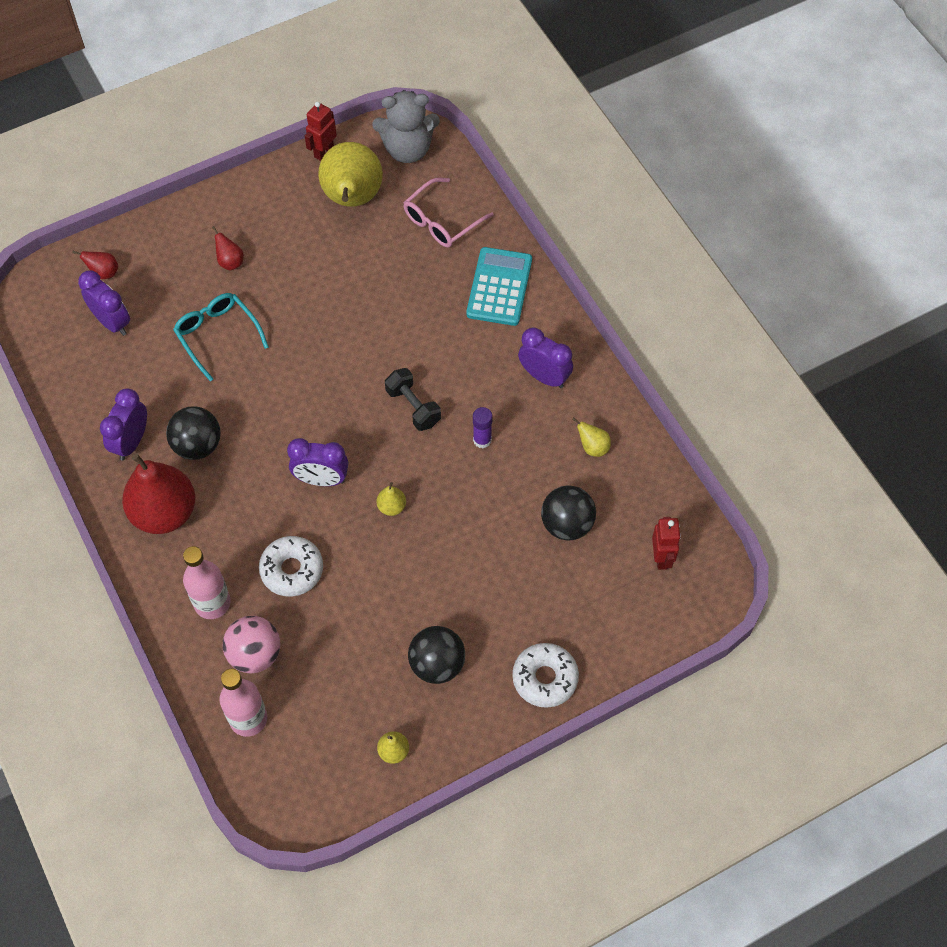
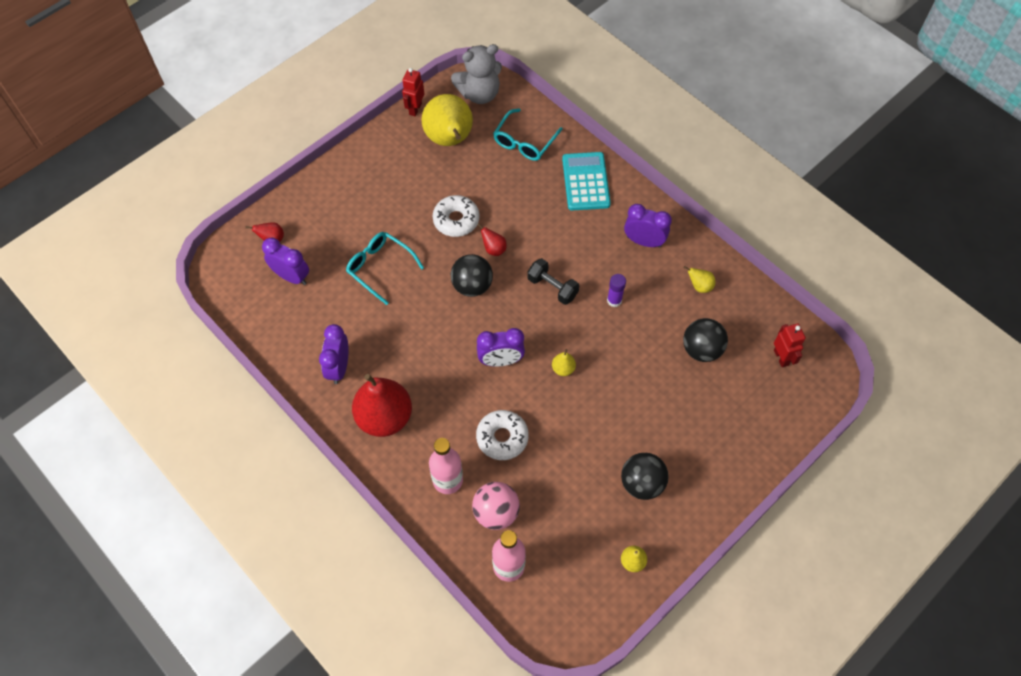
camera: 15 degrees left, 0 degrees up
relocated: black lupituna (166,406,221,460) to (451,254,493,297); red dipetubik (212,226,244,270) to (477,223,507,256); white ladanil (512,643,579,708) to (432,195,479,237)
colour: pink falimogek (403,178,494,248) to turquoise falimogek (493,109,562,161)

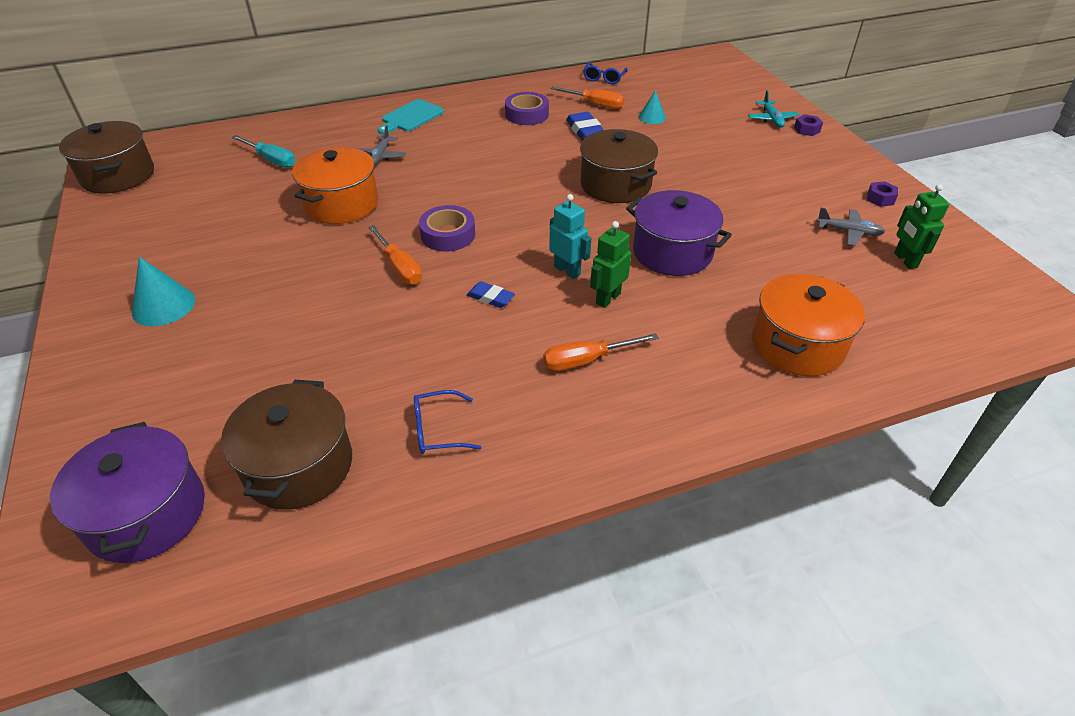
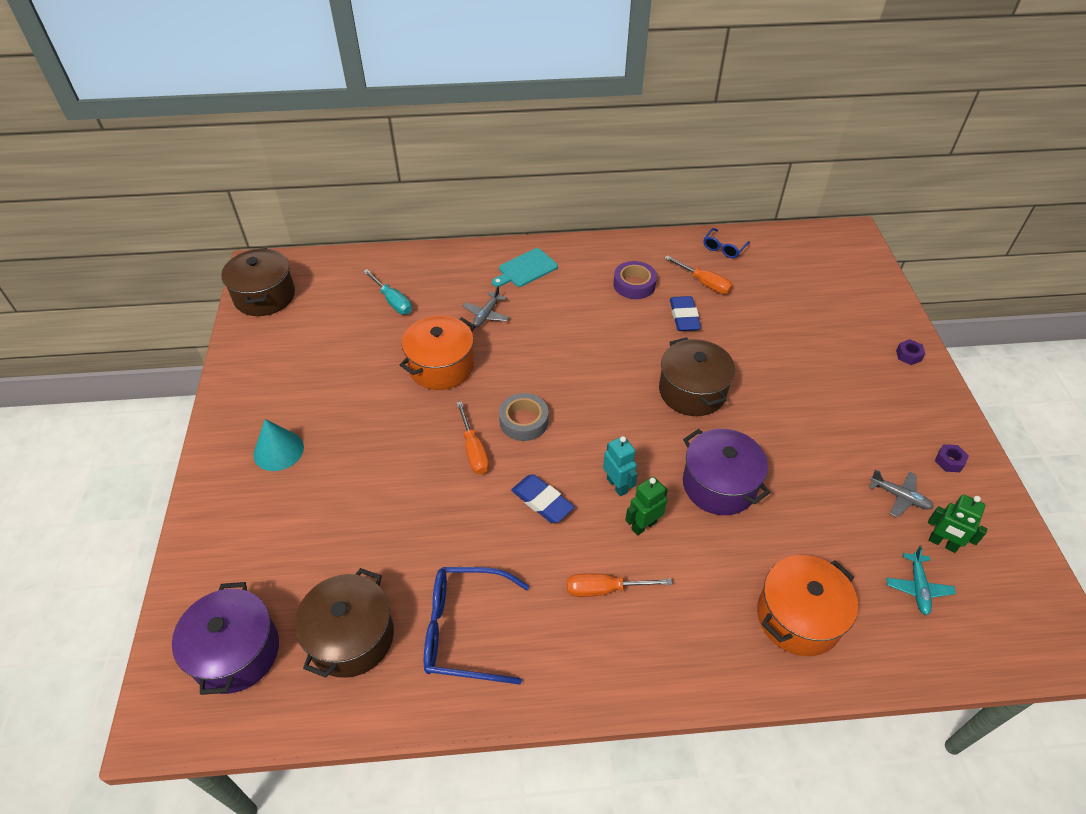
camera: 15 degrees right, 5 degrees up
missing: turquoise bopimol (639,90,666,124)
relocated: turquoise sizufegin (748,90,799,128) to (886,546,956,616)
colour: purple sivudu (419,205,475,251) to grey sivudu (499,393,549,441)
spun: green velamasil (894,184,949,269) = (928,494,988,553) 60 degrees counterclockwise
size: blue falimogek (414,390,482,454) = (424,567,529,685) x1.90; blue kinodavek (467,281,515,308) = (511,474,574,523) x1.57

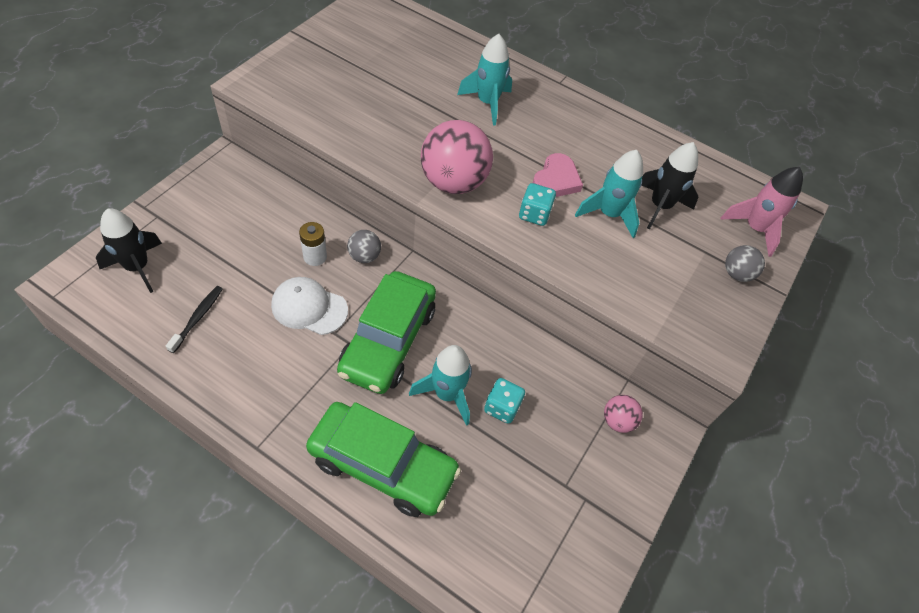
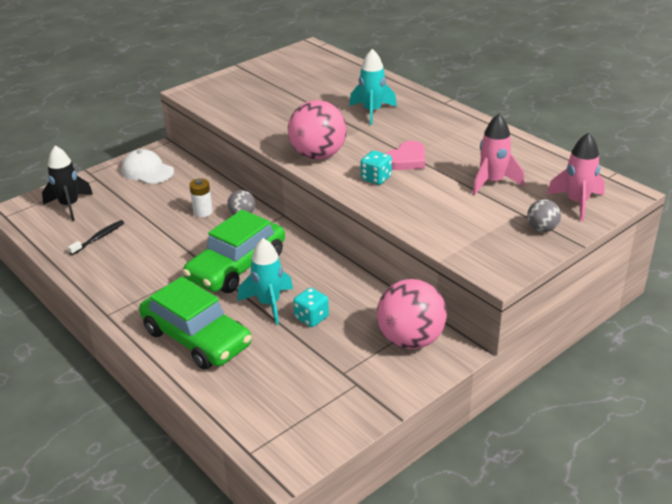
camera: 25 degrees right, 20 degrees down
missing: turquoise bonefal (575,150,643,238)
relocated: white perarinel (271,277,348,335) to (121,149,174,184)
colour: black bonefal (642,142,698,230) to pink bonefal (473,114,524,195)
size: pink lupituna (604,395,643,433) = (377,279,447,349) x2.03

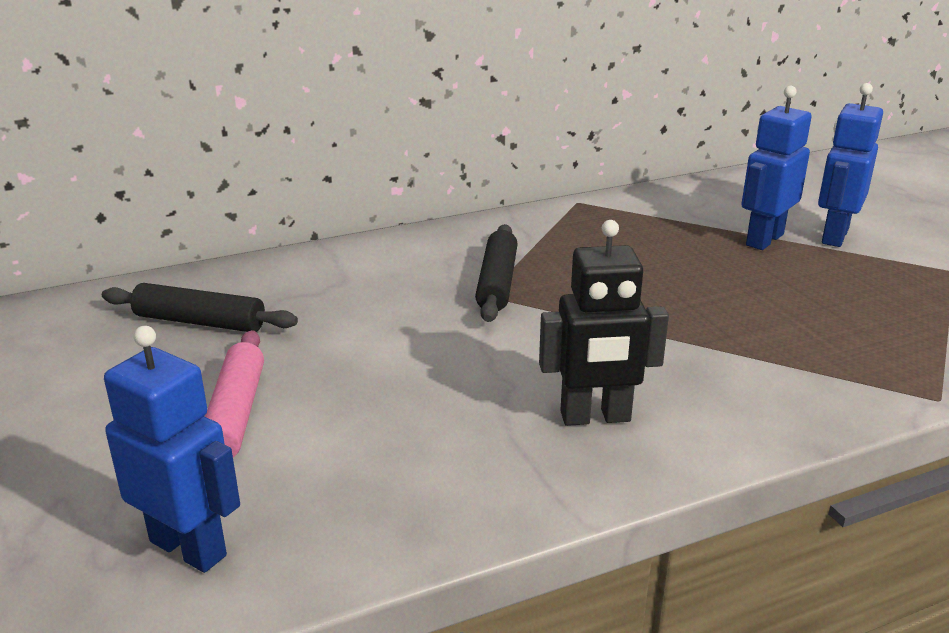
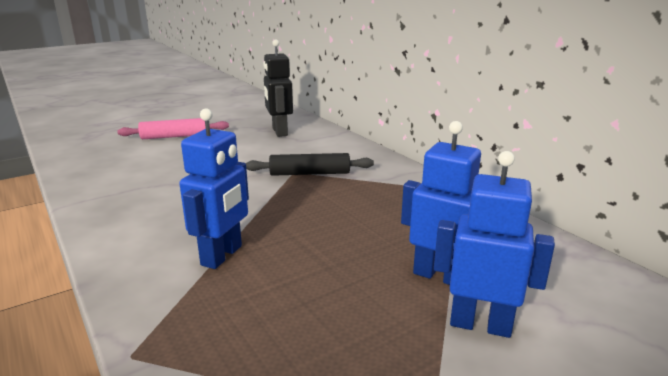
camera: 80 degrees right, 5 degrees down
missing: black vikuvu (102,283,298,332)
relocated: blue velamasil (104,326,240,573) to (179,108,249,269); black velamasil (539,220,669,426) to (263,39,293,137)

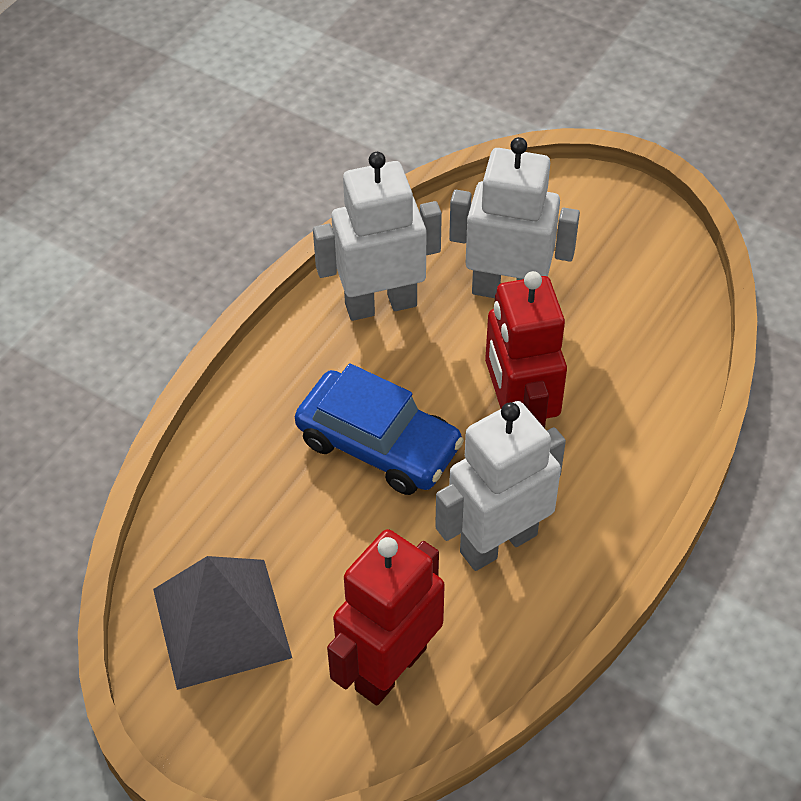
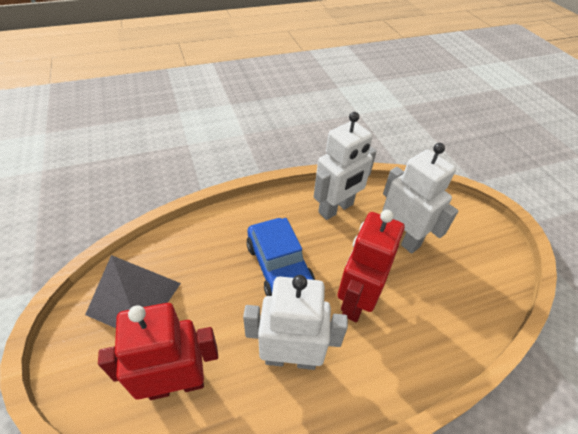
camera: 35 degrees right, 5 degrees down
spun: white velamasil (313,152,442,321) = (314,112,377,220) 120 degrees clockwise

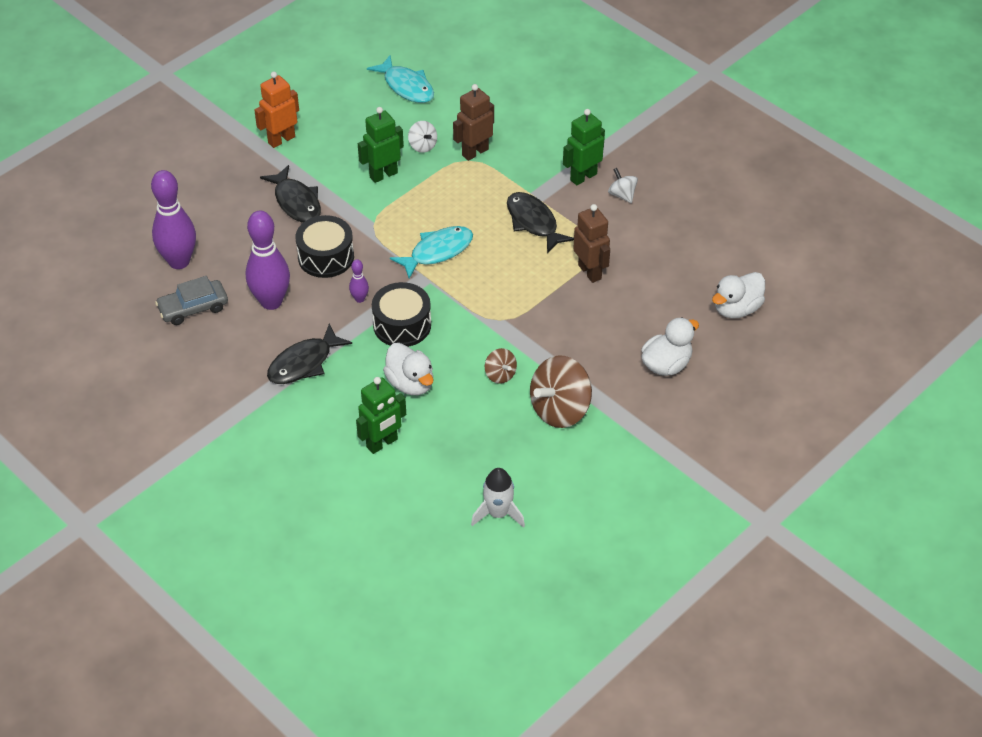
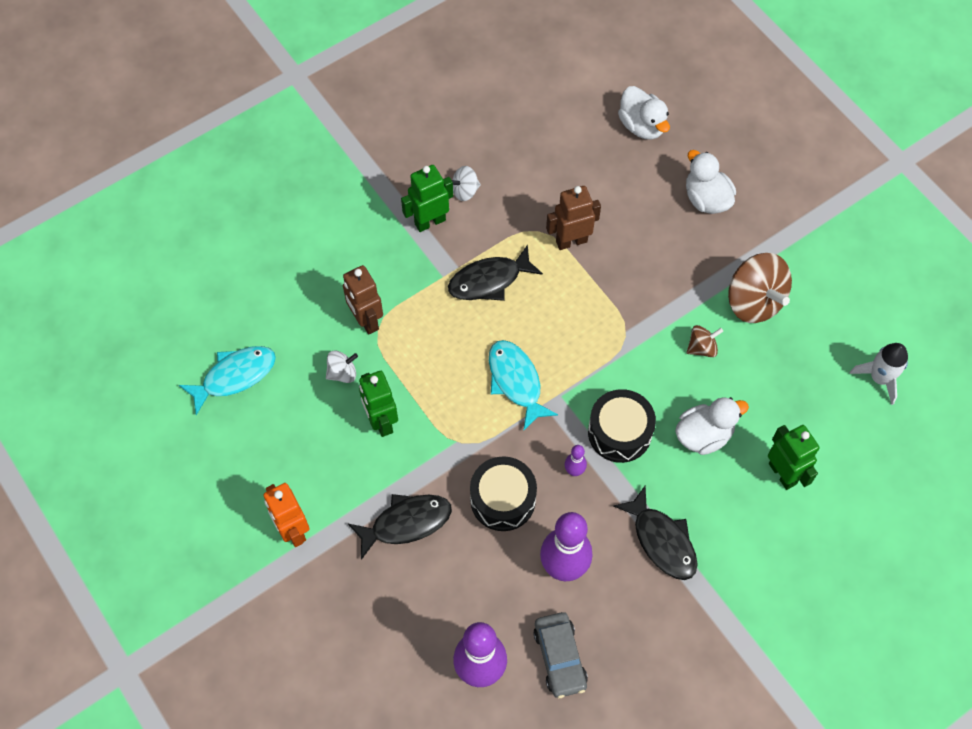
camera: 80 degrees left, 15 degrees up
spun: green velamasil (563,109,605,185) = (401,165,453,232) 90 degrees clockwise

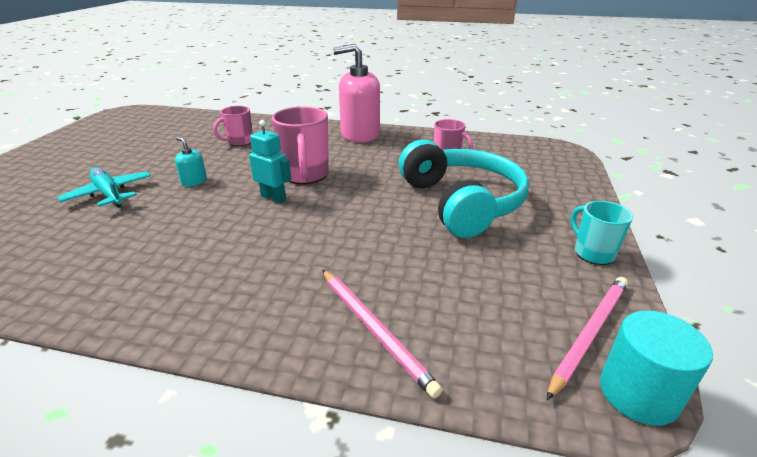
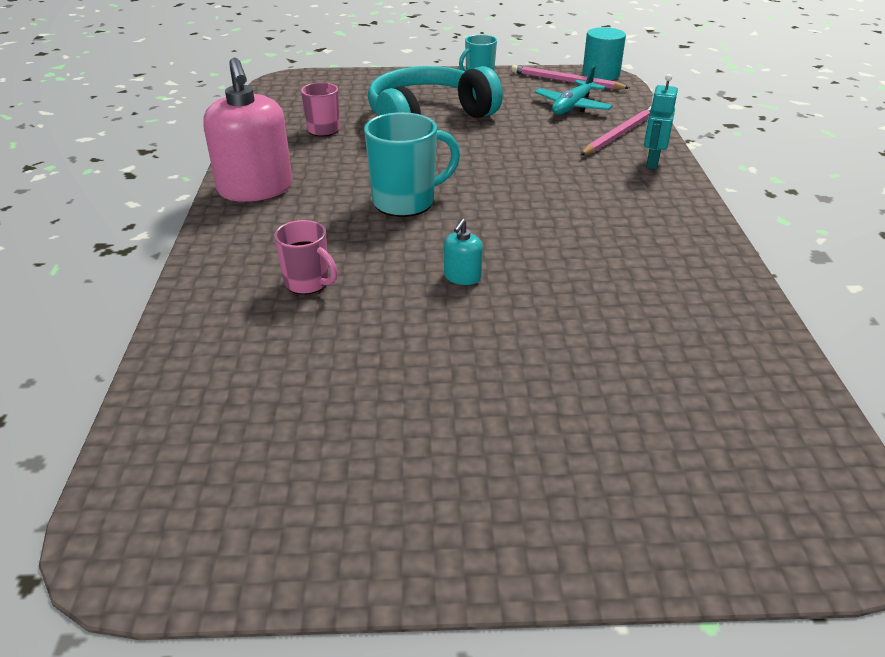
camera: 105 degrees left, 5 degrees up
relocated: turquoise sizufegin (57,168,151,208) to (534,66,613,115); turquoise velamasil (249,120,291,203) to (644,74,678,169)
colour: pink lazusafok (272,107,329,184) to turquoise lazusafok (364,112,460,217)

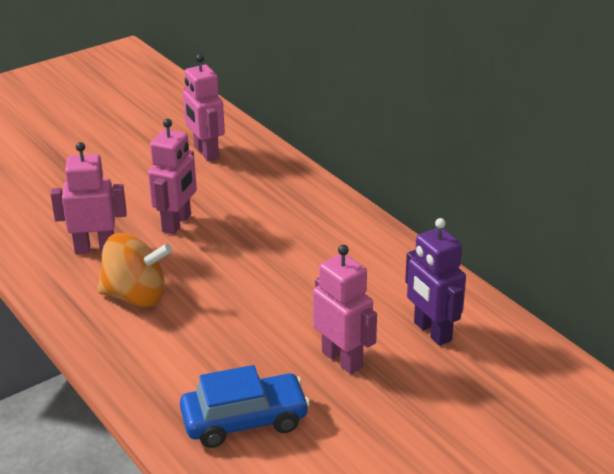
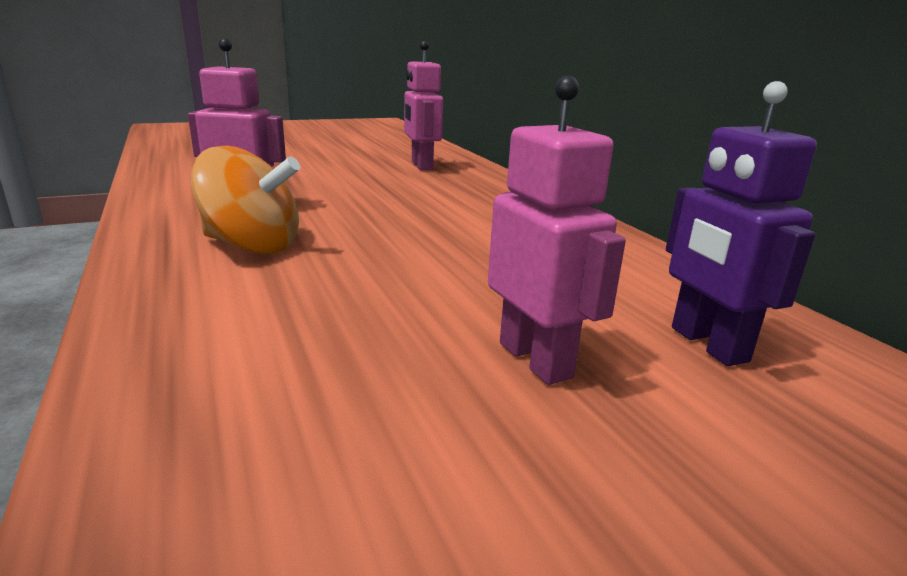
camera: 10 degrees right, 10 degrees down
missing: pink velamasil (148,119,197,234); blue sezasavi (180,365,310,448)

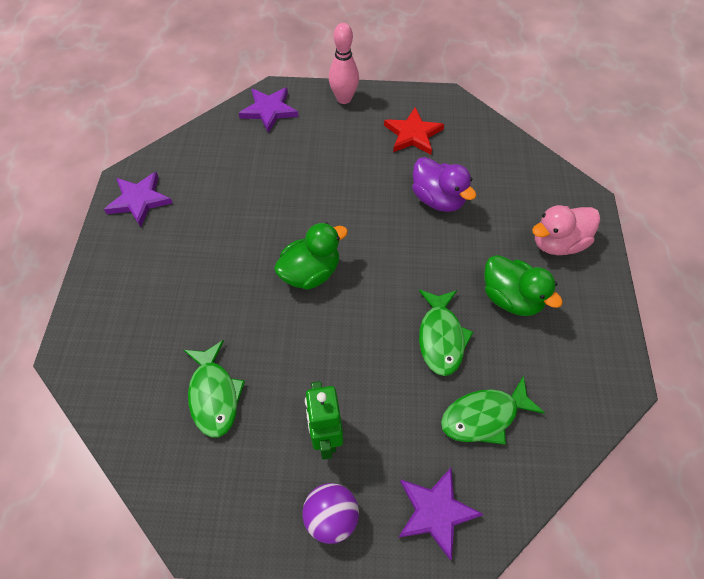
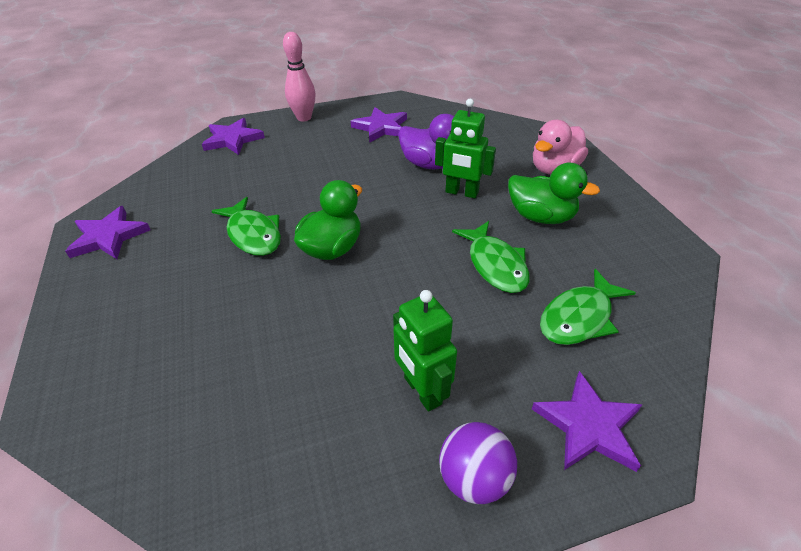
camera: 20 degrees left, 15 degrees down
appeared: green velamasil (435,99,496,198)
relocated: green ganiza (184,340,245,437) to (212,197,281,256)
colour: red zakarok (384,107,444,155) to purple zakarok (351,107,407,143)

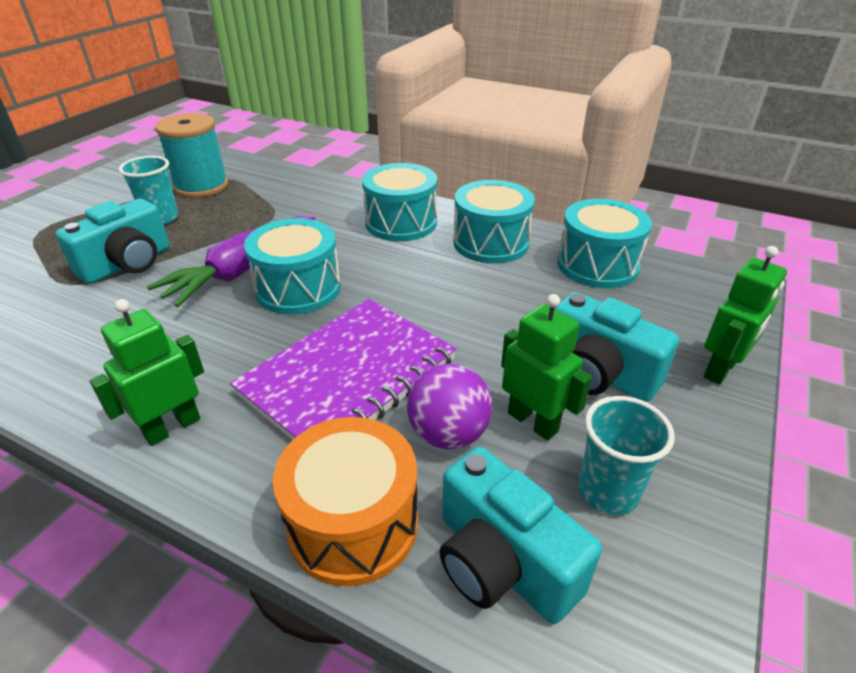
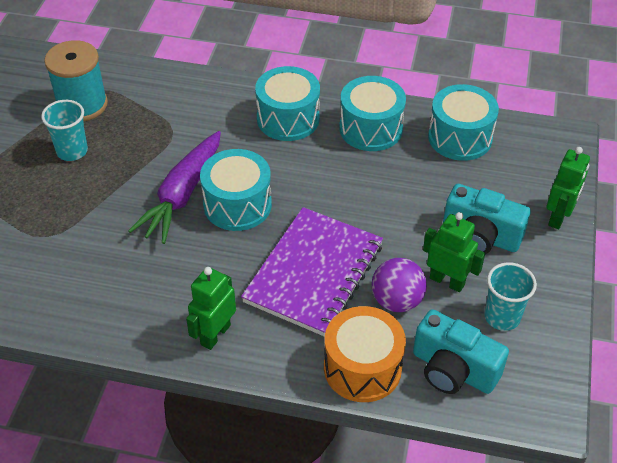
camera: 15 degrees left, 10 degrees up
missing: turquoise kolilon (55,199,170,284)

